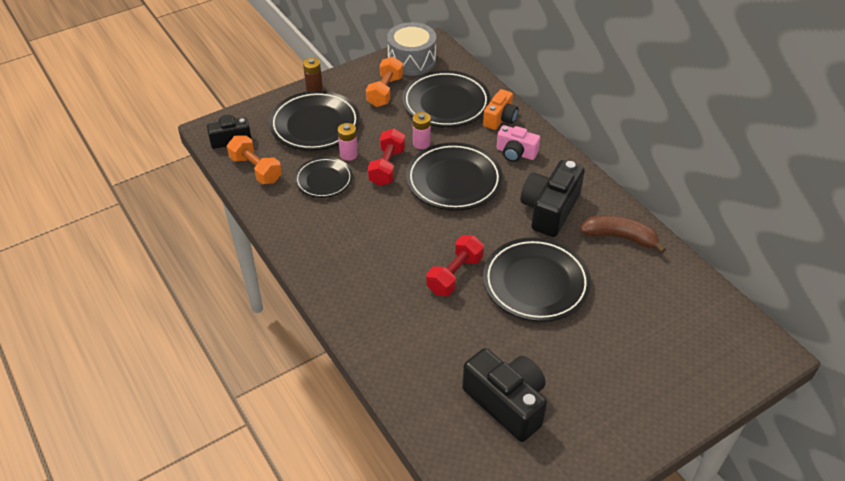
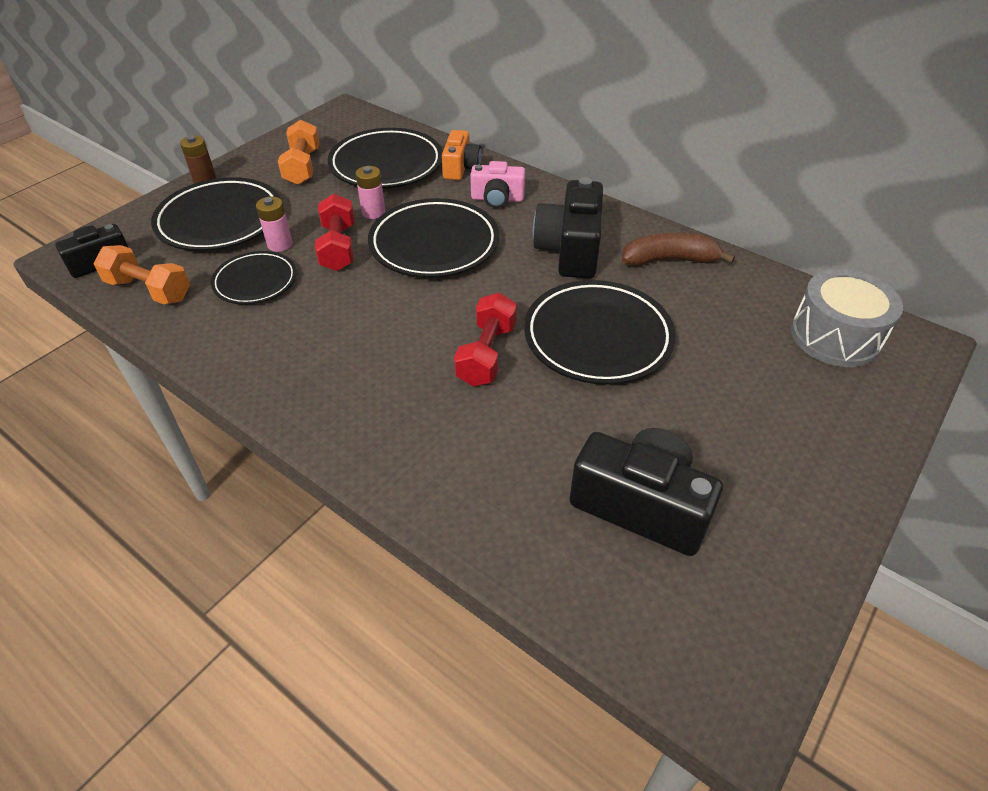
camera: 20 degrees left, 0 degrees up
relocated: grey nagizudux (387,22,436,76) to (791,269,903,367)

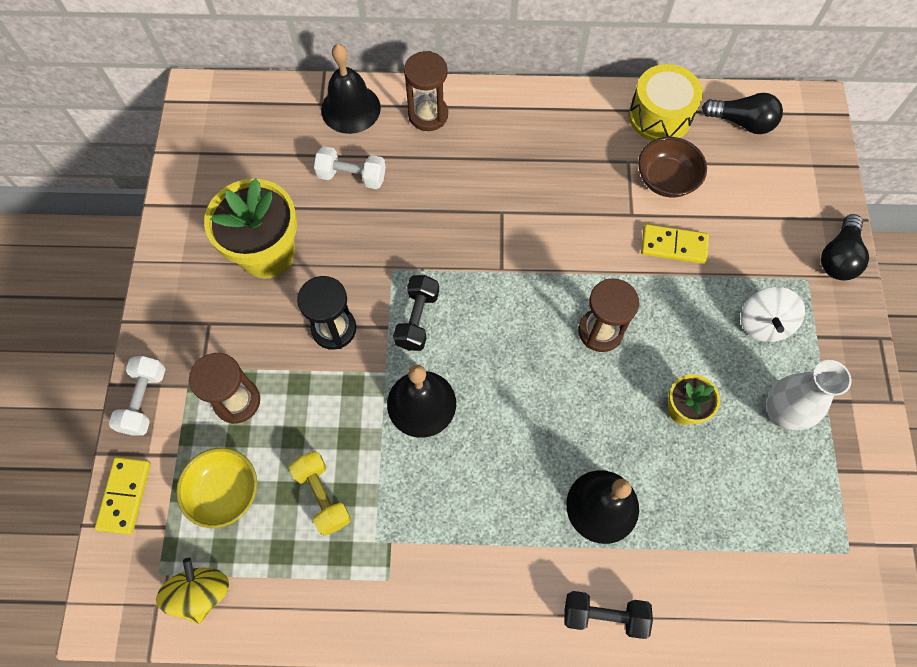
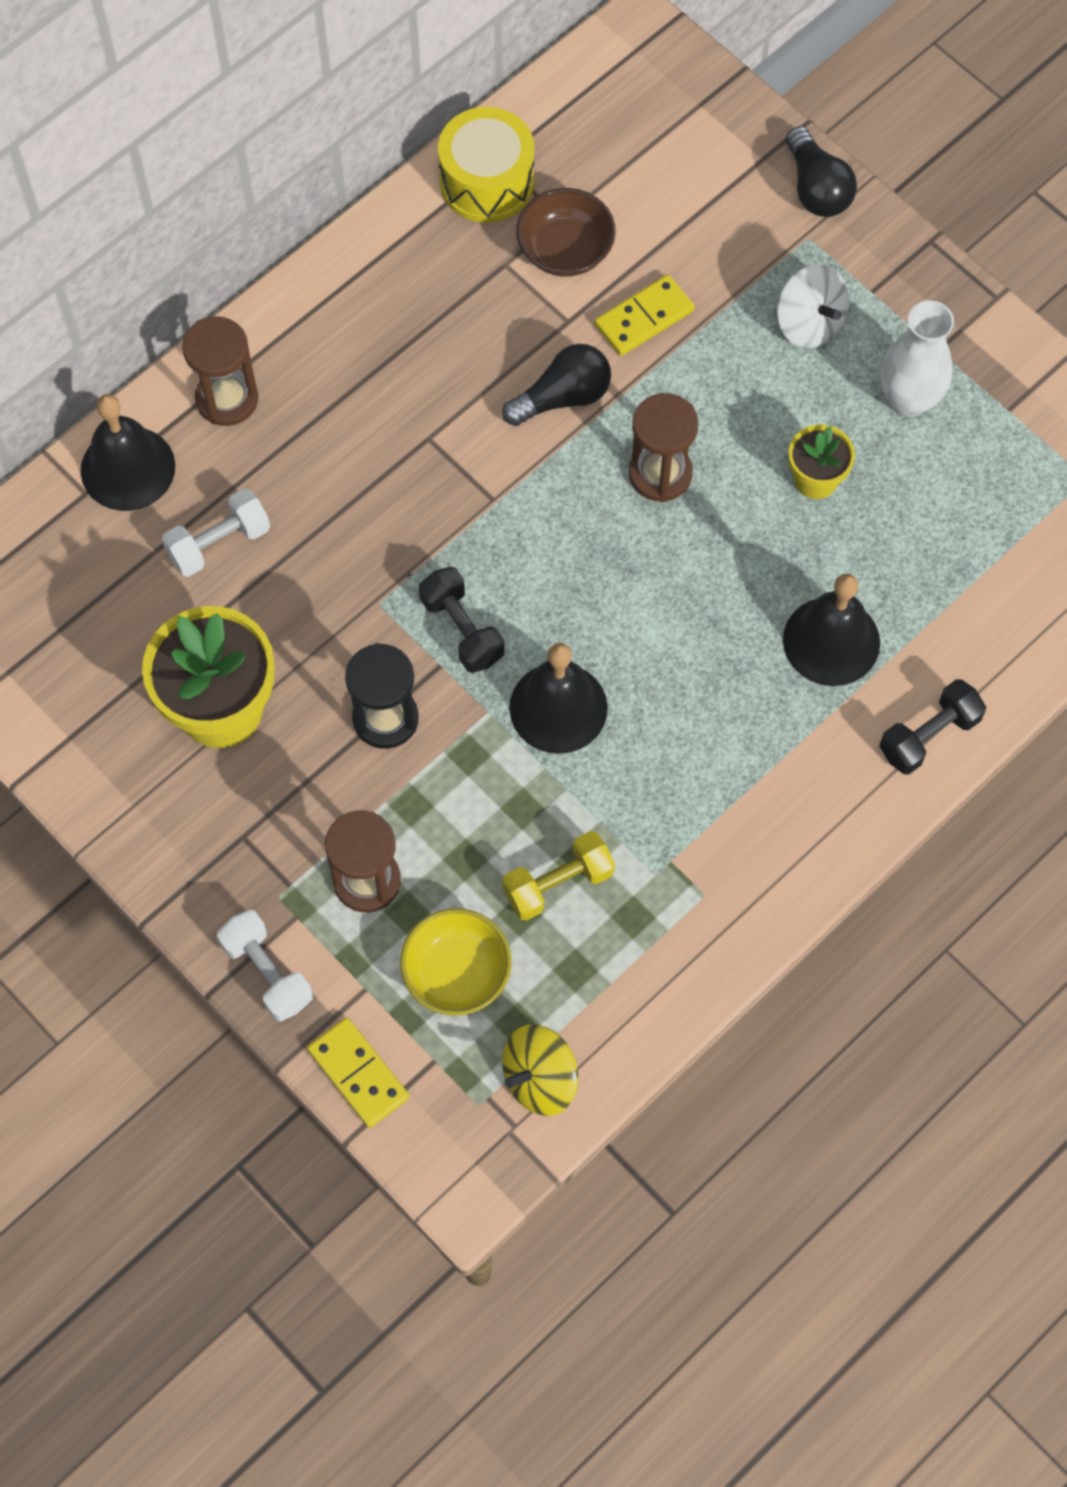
camera: 45 degrees left, 0 degrees up
relocated: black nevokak (702,93,783,134) to (502,344,611,426)
spun: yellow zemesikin (156,558,229,624) = (502,1024,578,1116) 75 degrees counterclockwise; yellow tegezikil (289,451,351,536) = (502,831,615,921) 45 degrees counterclockwise

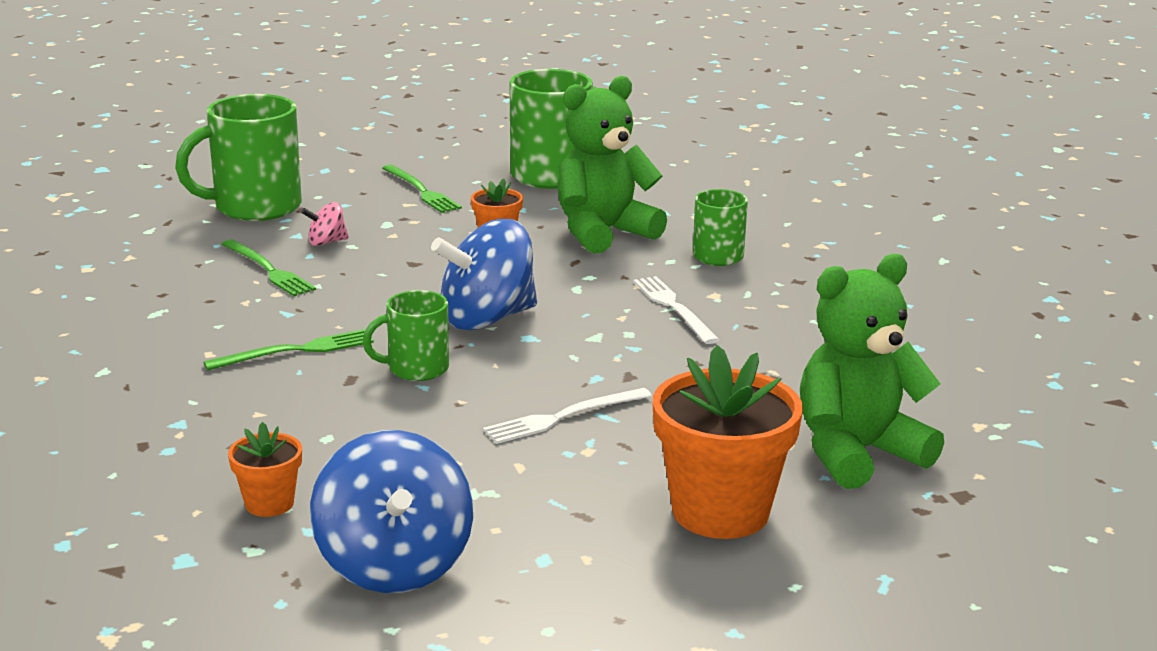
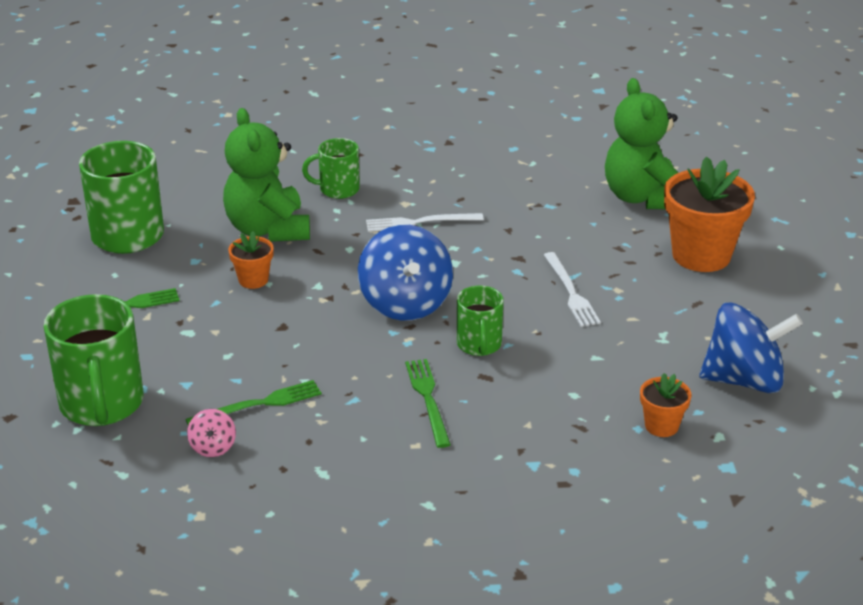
camera: 75 degrees left, 10 degrees up
relocated: pink zemesikin (302,202,349,246) to (187,409,236,457)

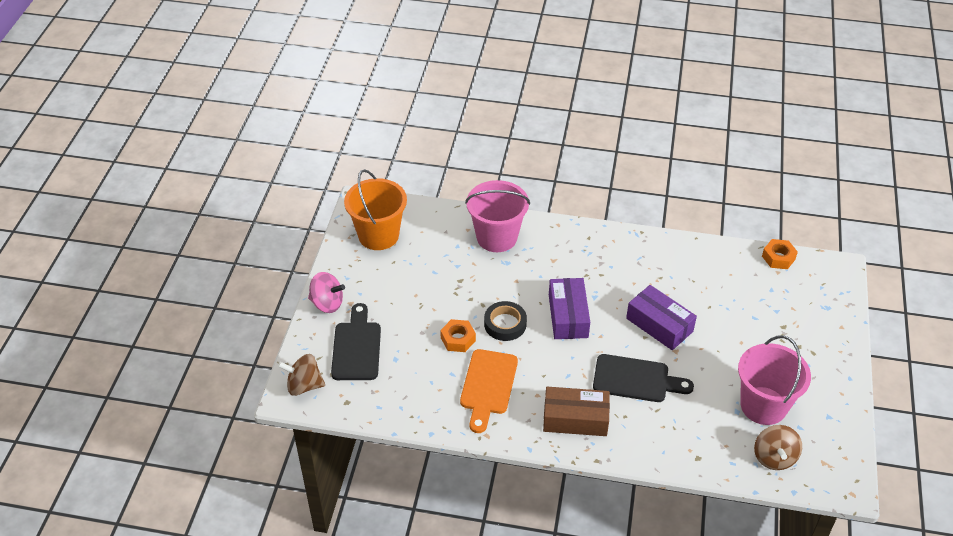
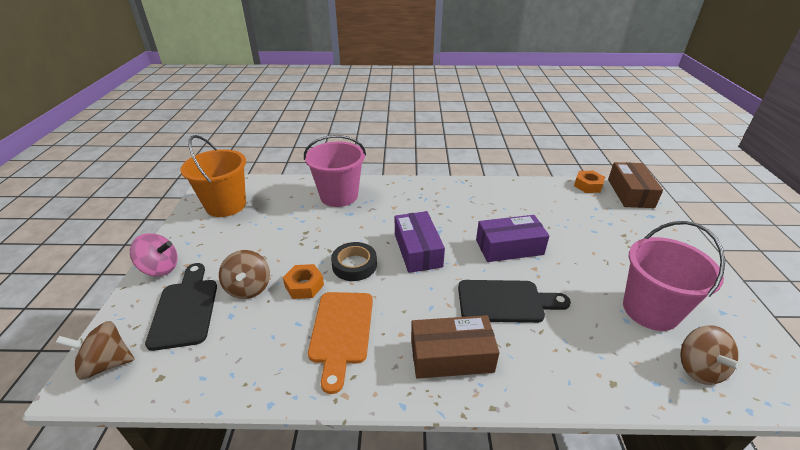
camera: 10 degrees left, 10 degrees down
appeared: brown zemesikin (219,250,270,299); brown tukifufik (608,162,663,208)
spun: purple tukifufik (626,285,697,350) = (476,215,550,262) 45 degrees counterclockwise

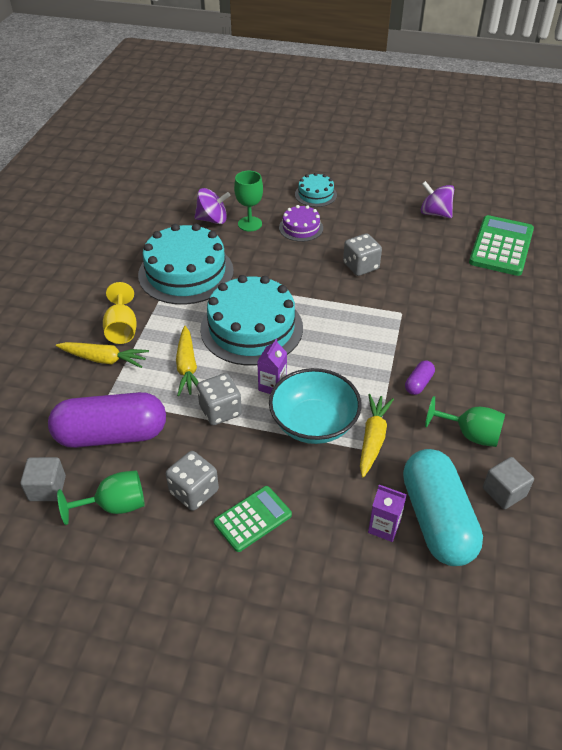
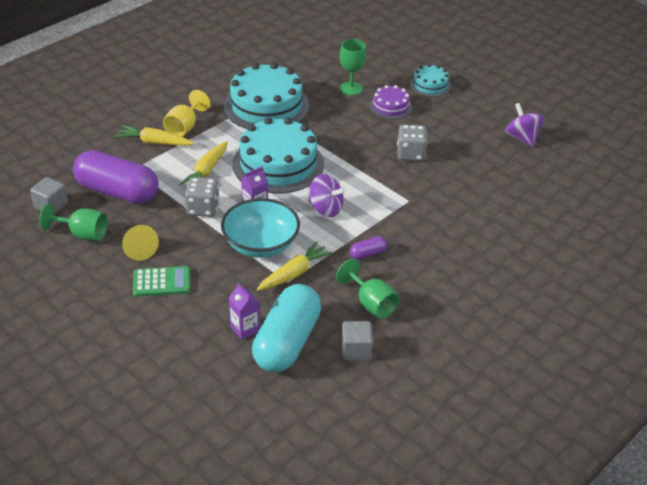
camera: 30 degrees right, 5 degrees down
missing: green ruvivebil (469,215,534,276)
relocated: purple zemesikin (194,188,231,224) to (308,174,346,217)
exchanged: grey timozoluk (166,451,219,511) to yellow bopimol (122,225,159,261)
spun: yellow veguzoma (56,342,149,368) = (115,125,194,146) 150 degrees clockwise

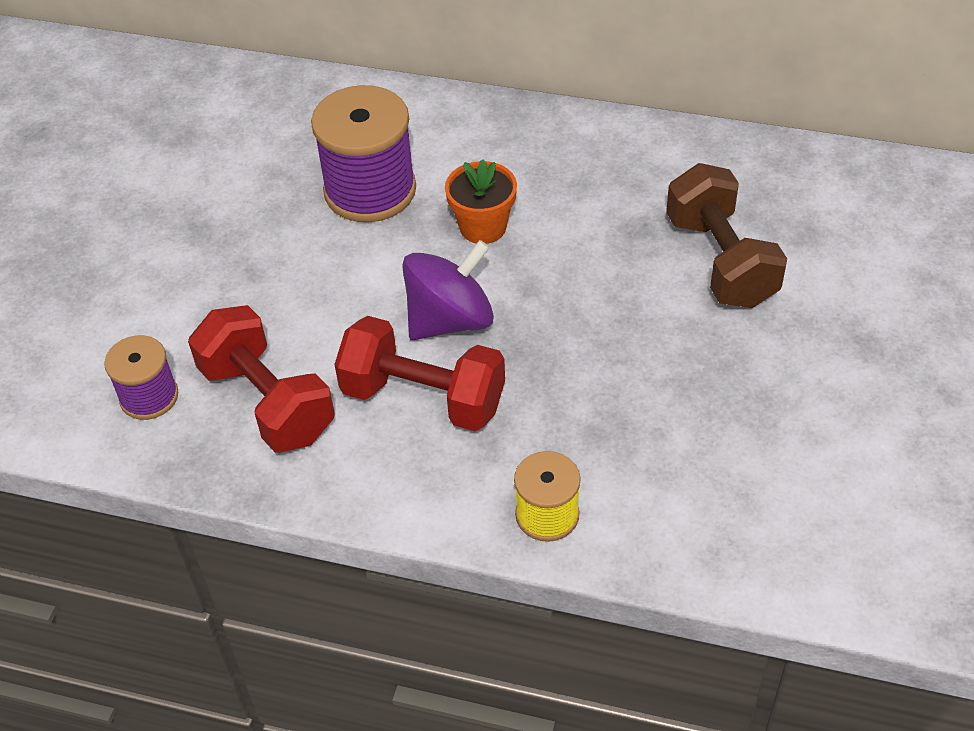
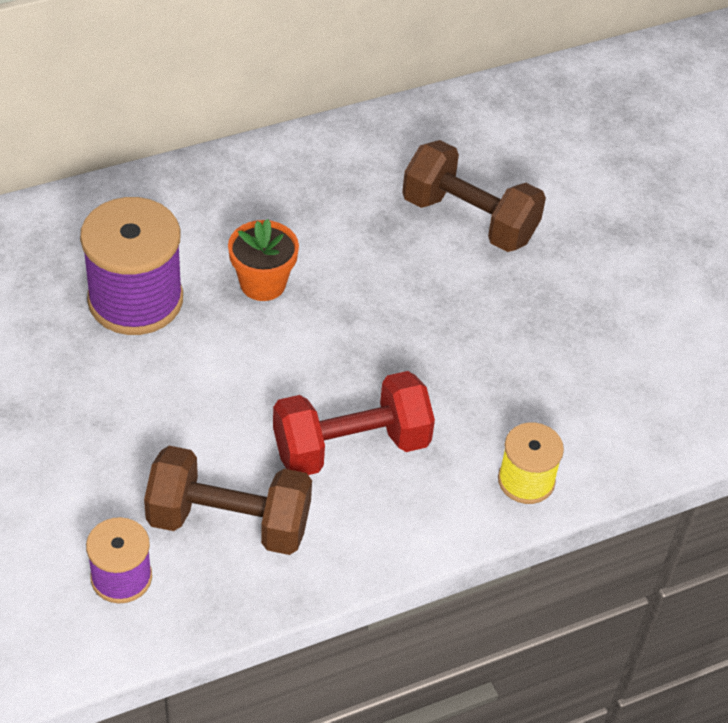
camera: 45 degrees left, 0 degrees up
missing: purple zemesikin (402,240,494,340)
colour: red tegezikil (188,305,335,452) to brown tegezikil (144,446,312,555)

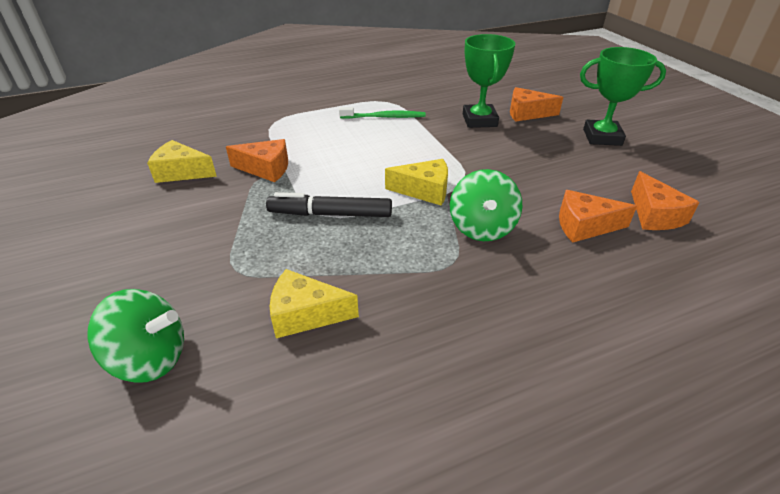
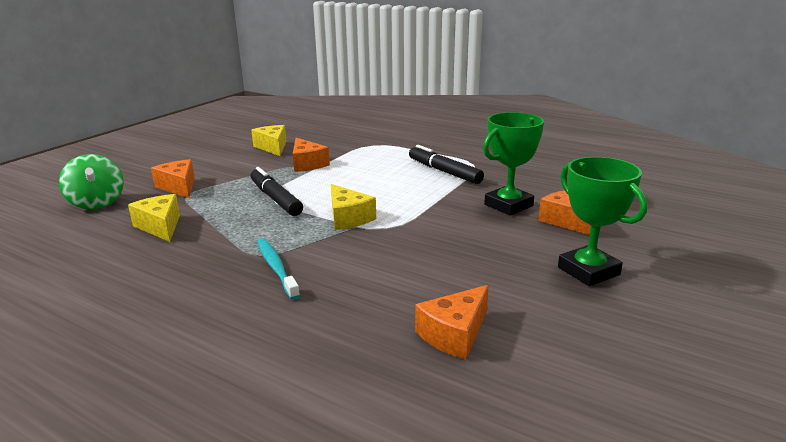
camera: 55 degrees right, 15 degrees down
missing: green zemesikin (450,169,522,241)
appeared: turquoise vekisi (257,238,300,300)
relocated: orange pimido (559,190,637,243) to (151,159,195,198)
exchanged: green vekisi (339,107,426,119) to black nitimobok (409,145,484,184)

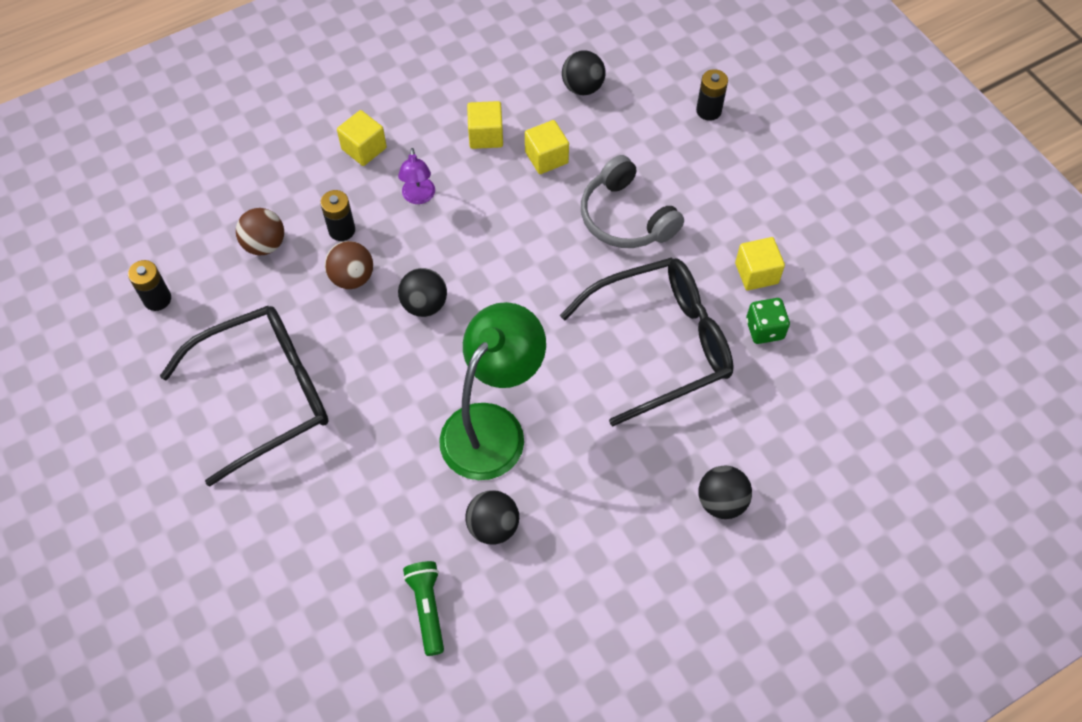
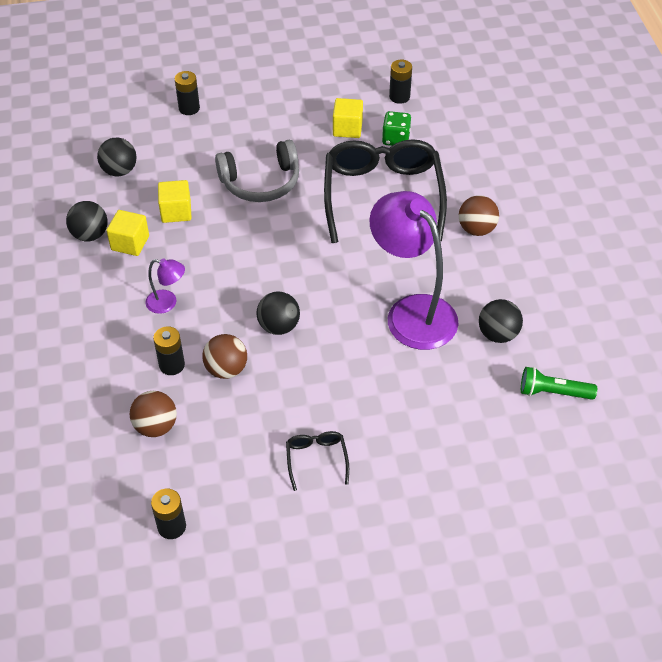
camera: 70 degrees left, 10 degrees down
missing: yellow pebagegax (337,110,387,166)
appeared: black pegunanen (389,60,412,104); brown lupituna (459,195,499,236)
relocated: black lupituna (698,466,752,519) to (66,201,108,241)
colour: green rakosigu (439,302,546,480) to purple rakosigu (369,191,459,350)
size: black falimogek (160,306,329,487) = (286,431,349,491) x0.42

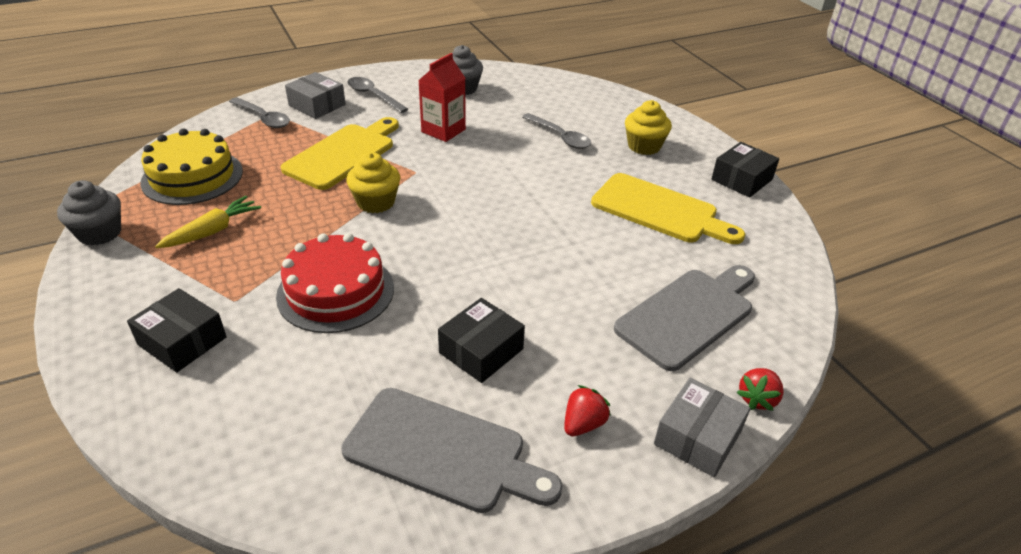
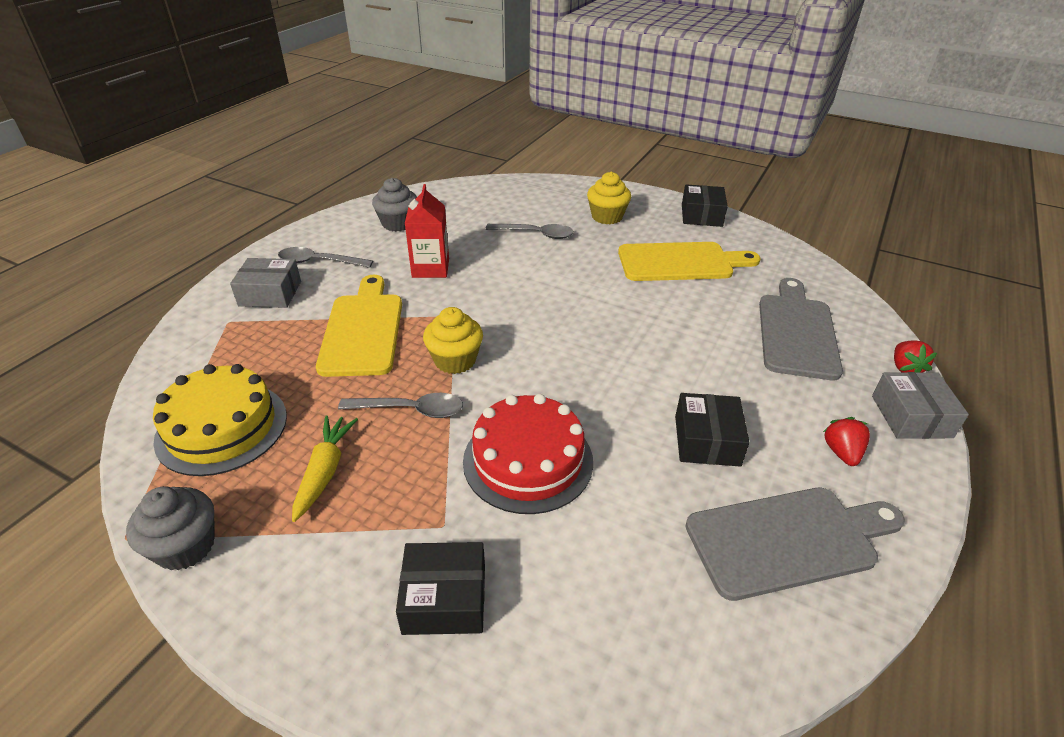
camera: 35 degrees left, 0 degrees up
relocated: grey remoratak (229,97,290,128) to (338,393,463,418)

